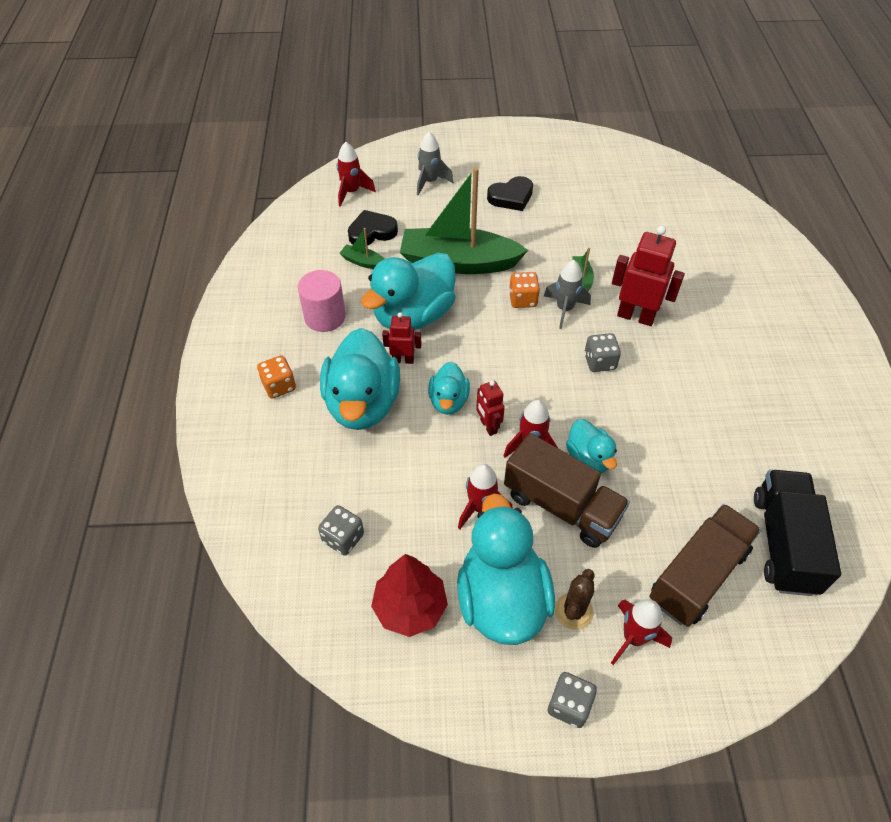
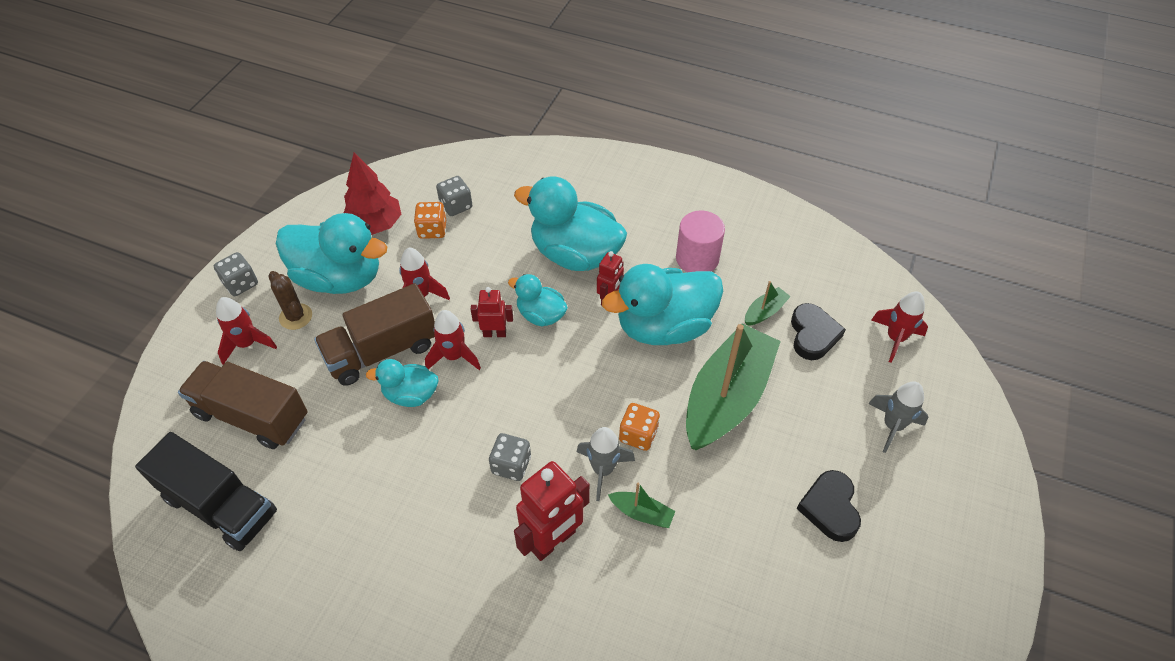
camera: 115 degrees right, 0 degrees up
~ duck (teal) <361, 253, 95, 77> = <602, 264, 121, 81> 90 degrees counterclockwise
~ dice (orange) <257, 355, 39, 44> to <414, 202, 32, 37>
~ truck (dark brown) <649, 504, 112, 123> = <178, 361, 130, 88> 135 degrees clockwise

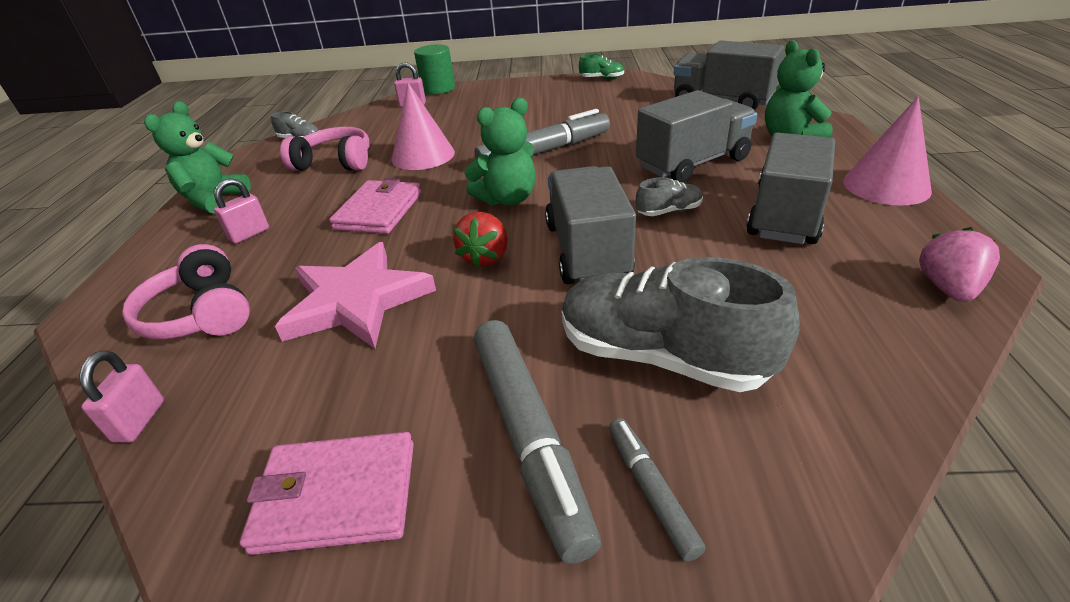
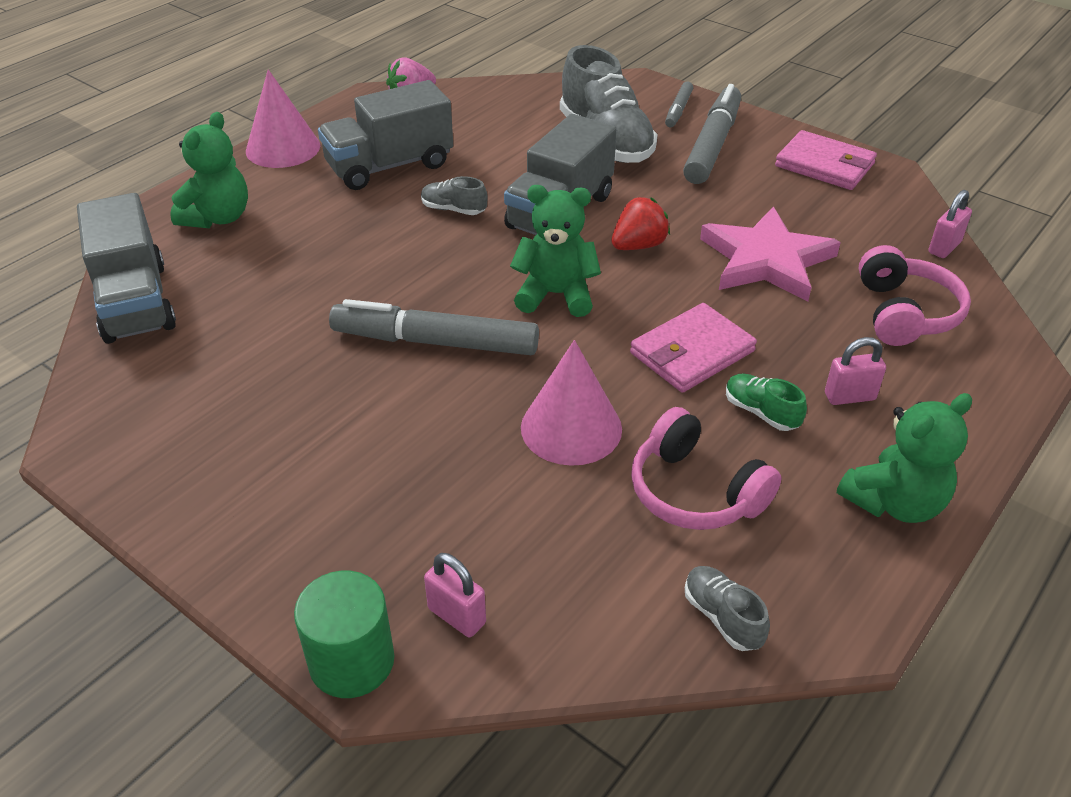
camera: 145 degrees left, 5 degrees up
~ sneaker (leaf-green) <579, 54, 45, 25> to <726, 373, 81, 58>
- truck (gray) <636, 90, 121, 93>

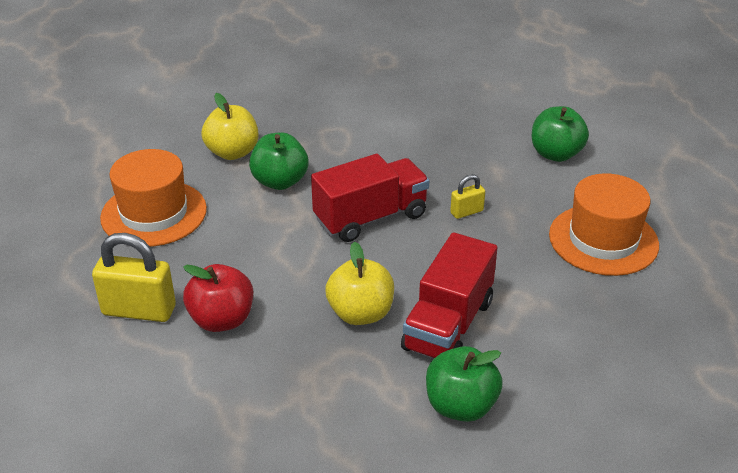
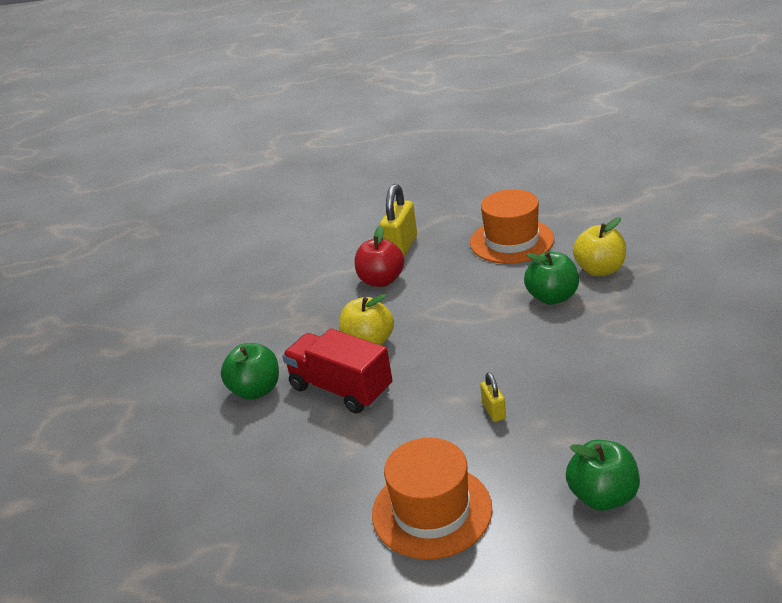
camera: 105 degrees right, 5 degrees down
- truck (crimson) <311, 154, 118, 88>

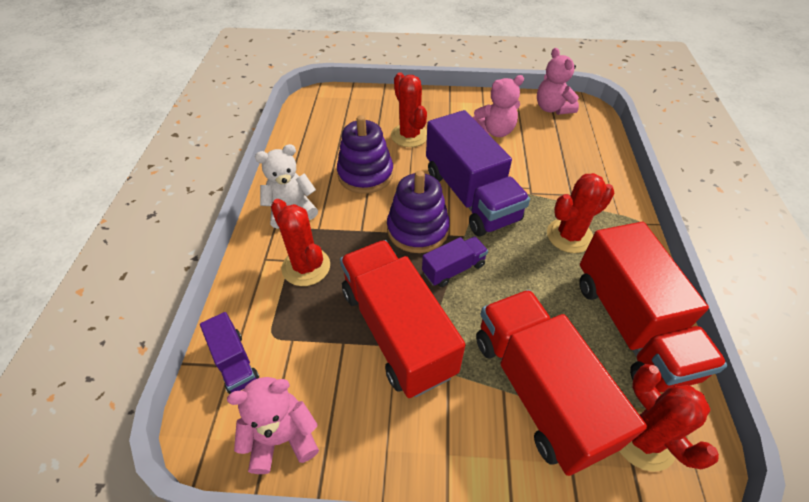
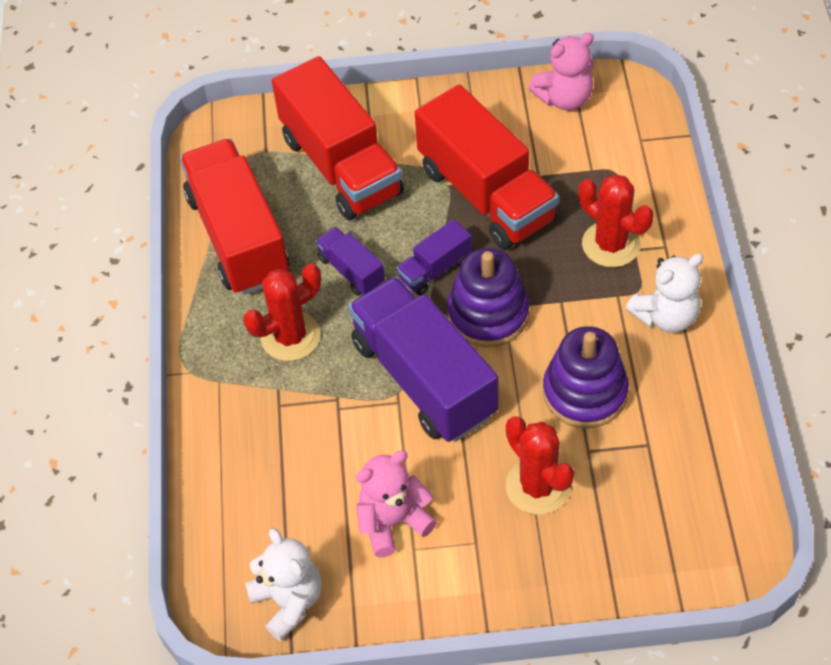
camera: 175 degrees right, 5 degrees up
~ teddy (rosy) <537, 48, 42, 67> to teddy (snow-white) <245, 528, 77, 113>
~ truck (violet) <200, 312, 59, 82> to <315, 227, 70, 68>
- prickly plant (crimson) <619, 364, 100, 108>

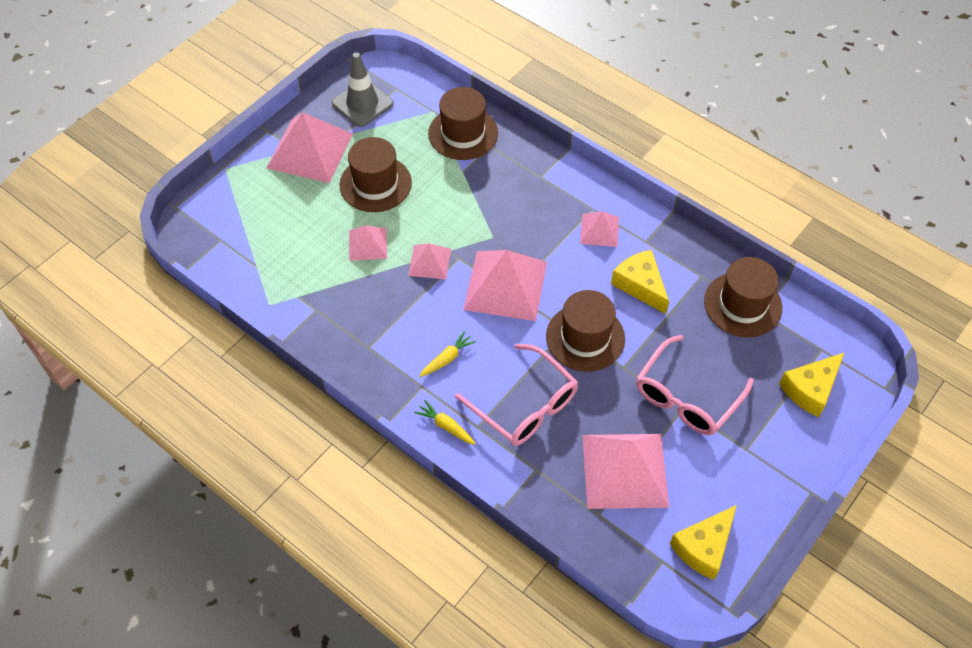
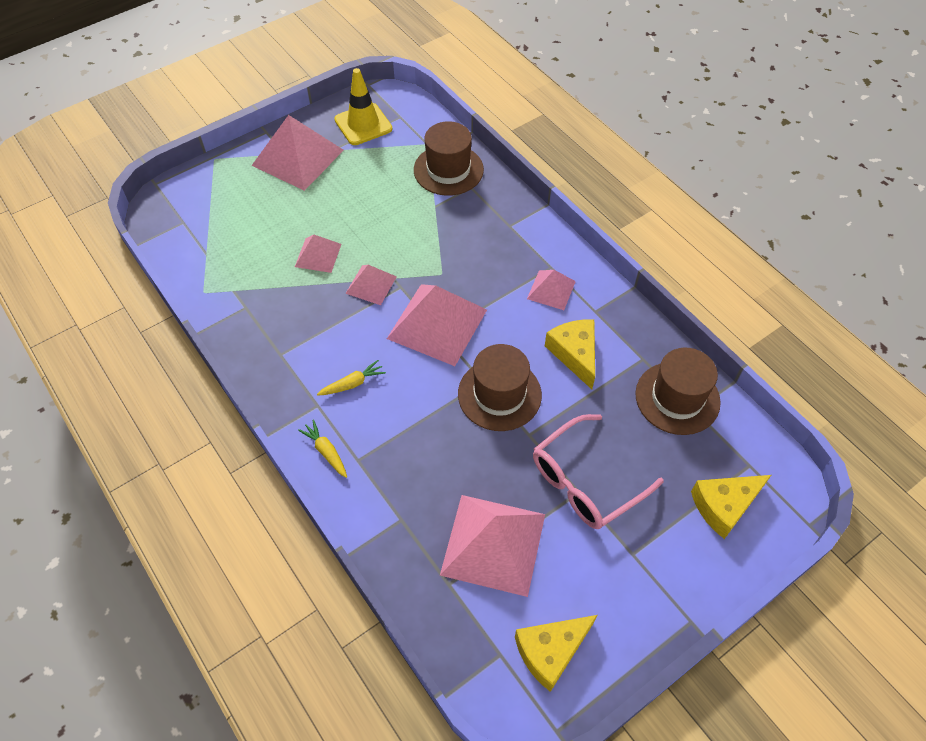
camera: 15 degrees right, 0 degrees up
~ traffic cone (gray) <332, 52, 61, 75> to traffic cone (golden) <334, 68, 58, 77>
- tall hat (dark brown) <339, 137, 73, 75>
- spectacles (rosy) <455, 343, 123, 103>

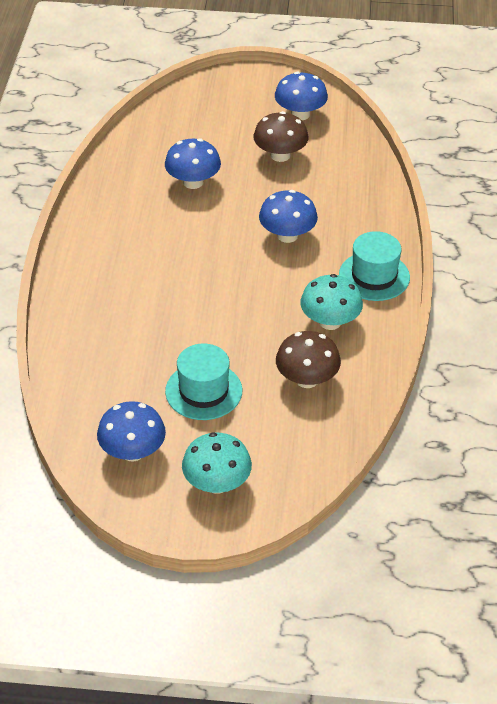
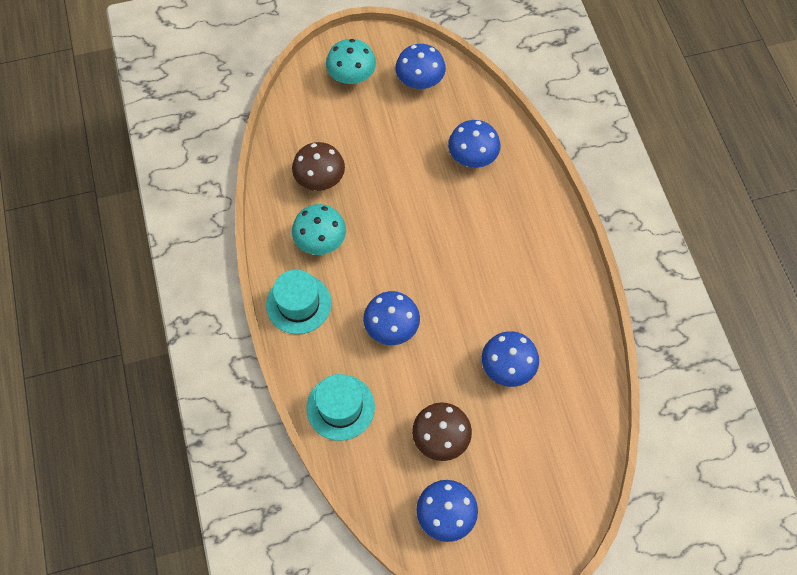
camera: 160 degrees right, 20 degrees up
~ tall hat (teal) <165, 344, 77, 76> to <306, 374, 69, 67>
+ fungus (royal blue) <448, 120, 52, 48>

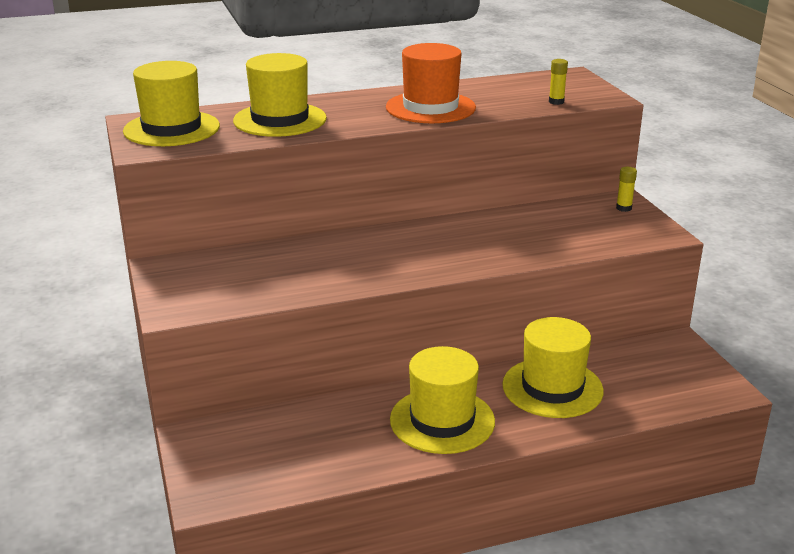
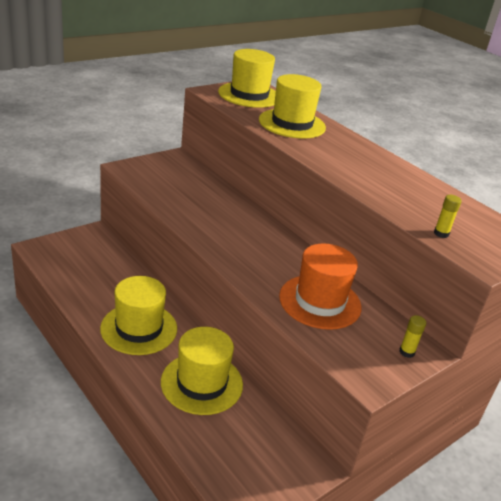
camera: 65 degrees right, 5 degrees up
~ tall hat (orange) <386, 43, 90, 80> to <279, 244, 83, 86>

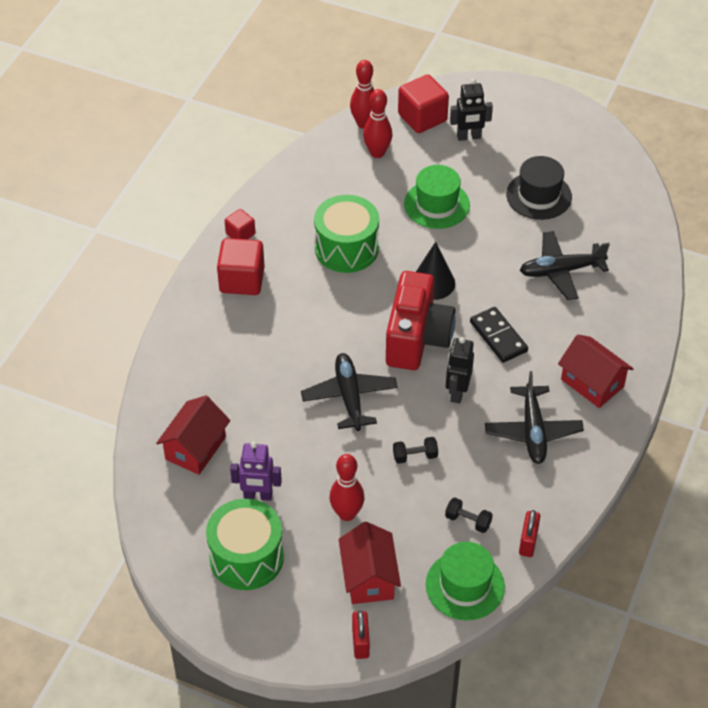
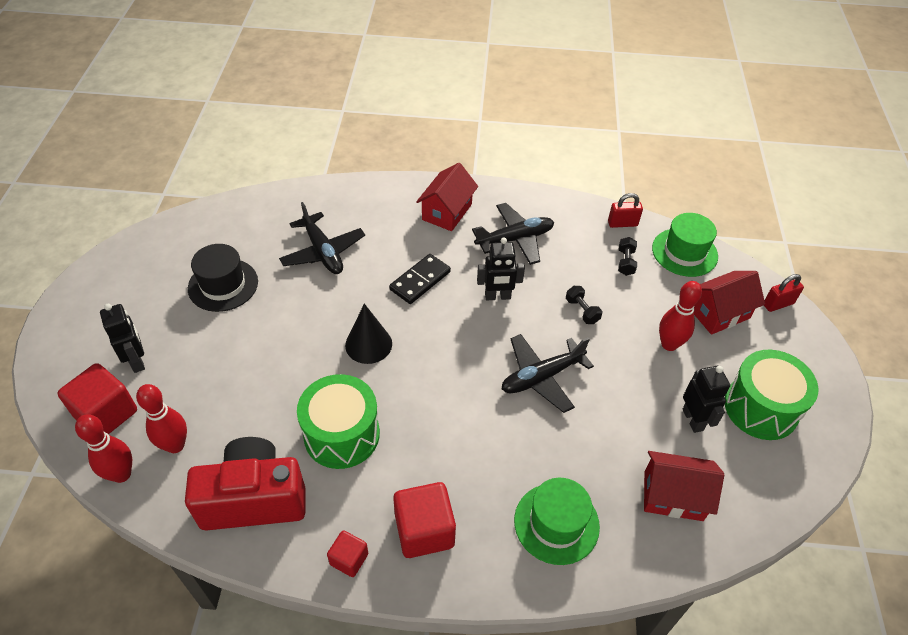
camera: 110 degrees left, 0 degrees up
~ tall hat (leaf-green) <404, 165, 66, 64> to <514, 478, 86, 87>
~ compact camera (crimson) <386, 271, 70, 99> to <185, 437, 120, 94>
~ robot figure (violet) <230, 441, 52, 60> to robot figure (ebony) <683, 366, 47, 67>

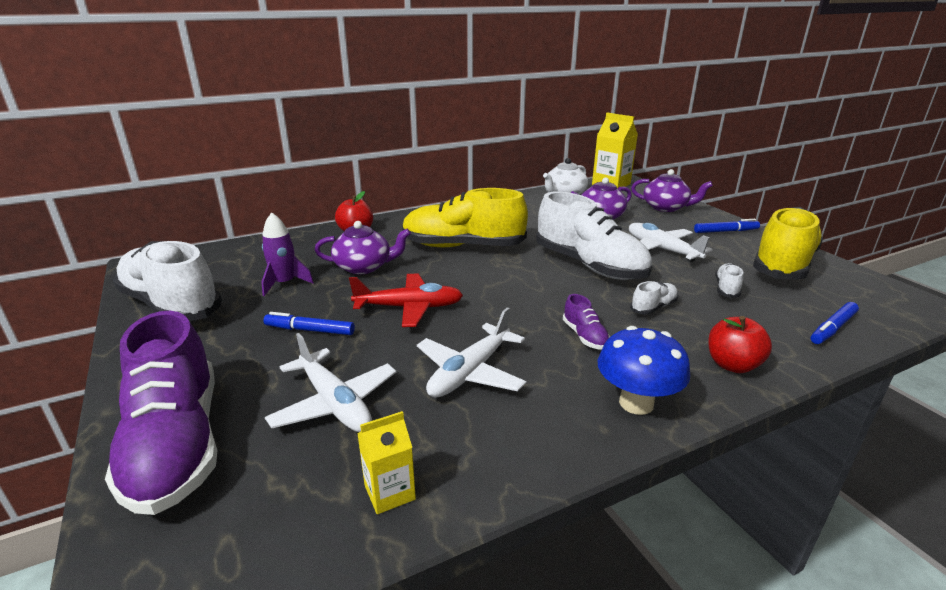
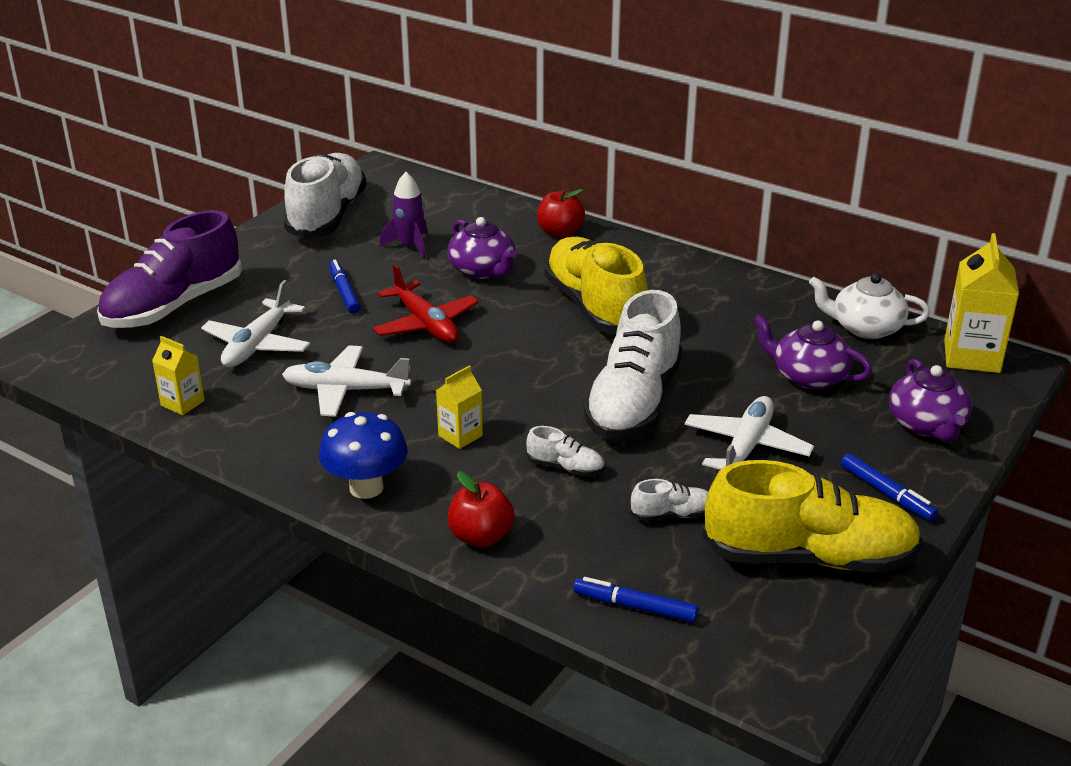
camera: 60 degrees right, 5 degrees up
~ sneaker (violet) <563, 294, 47, 56> to carton (golden) <436, 365, 47, 84>

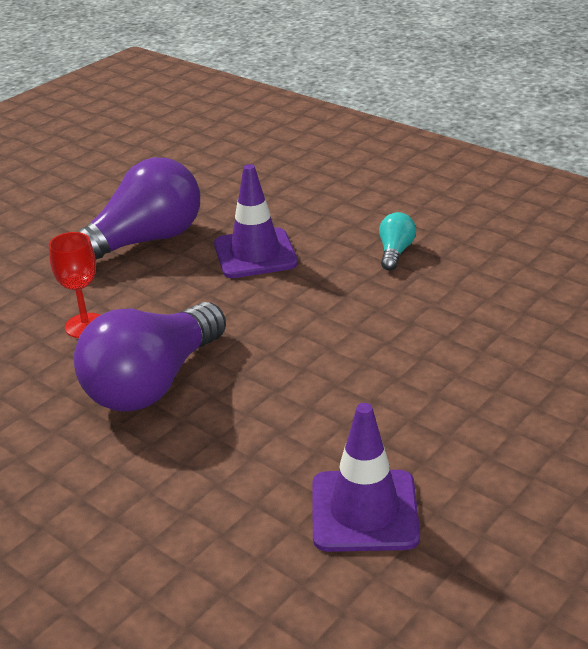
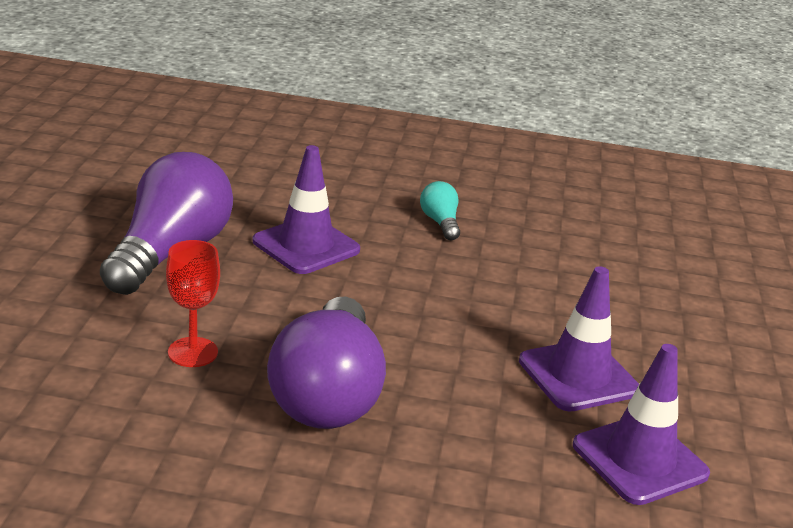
camera: 35 degrees left, 5 degrees down
+ traffic cone (violet) <519, 266, 120, 146>

